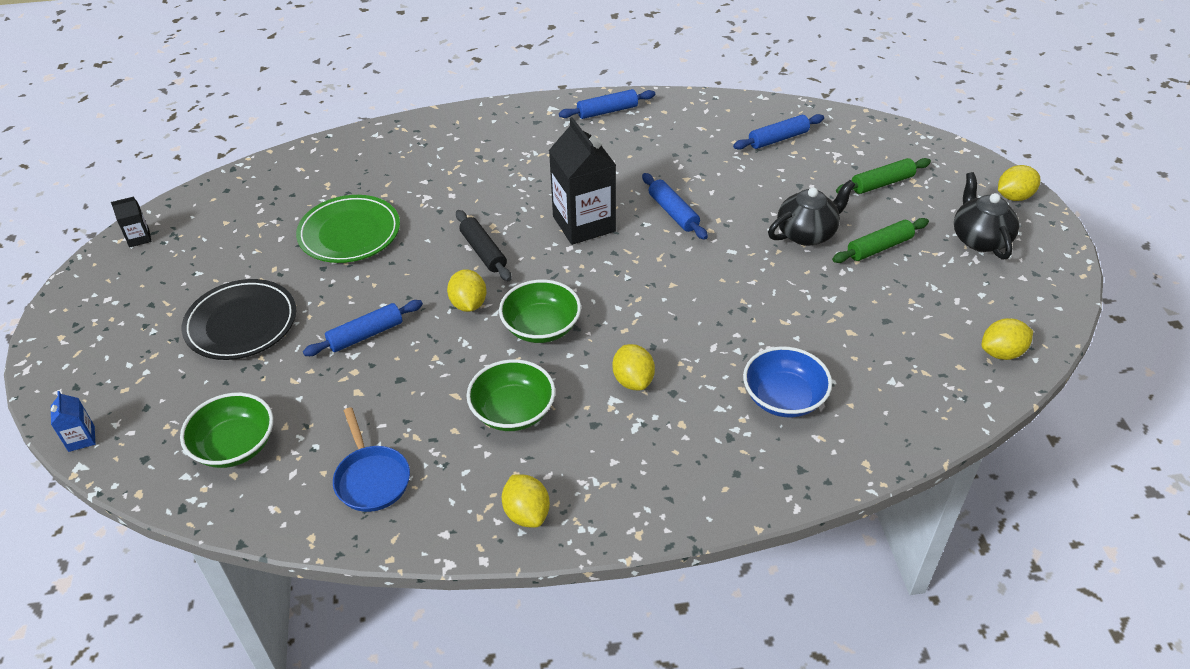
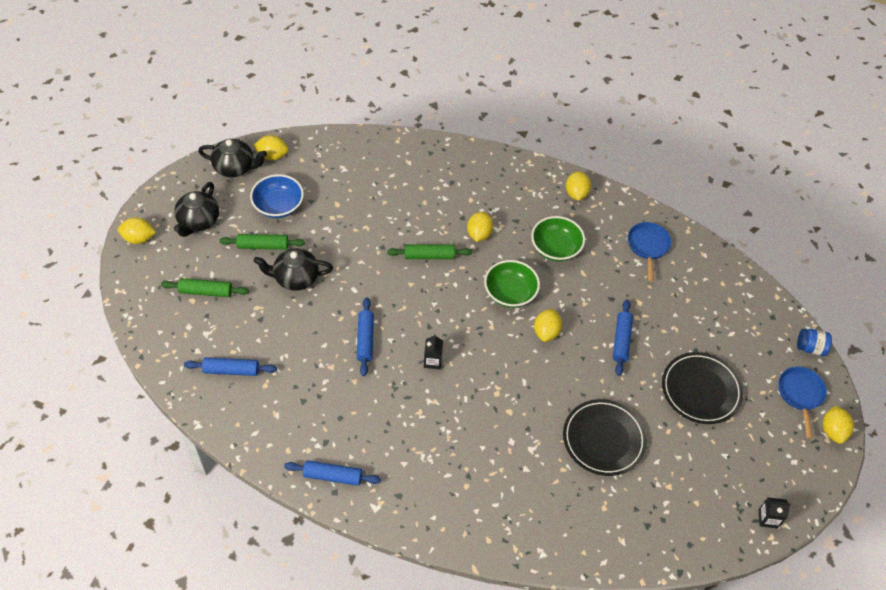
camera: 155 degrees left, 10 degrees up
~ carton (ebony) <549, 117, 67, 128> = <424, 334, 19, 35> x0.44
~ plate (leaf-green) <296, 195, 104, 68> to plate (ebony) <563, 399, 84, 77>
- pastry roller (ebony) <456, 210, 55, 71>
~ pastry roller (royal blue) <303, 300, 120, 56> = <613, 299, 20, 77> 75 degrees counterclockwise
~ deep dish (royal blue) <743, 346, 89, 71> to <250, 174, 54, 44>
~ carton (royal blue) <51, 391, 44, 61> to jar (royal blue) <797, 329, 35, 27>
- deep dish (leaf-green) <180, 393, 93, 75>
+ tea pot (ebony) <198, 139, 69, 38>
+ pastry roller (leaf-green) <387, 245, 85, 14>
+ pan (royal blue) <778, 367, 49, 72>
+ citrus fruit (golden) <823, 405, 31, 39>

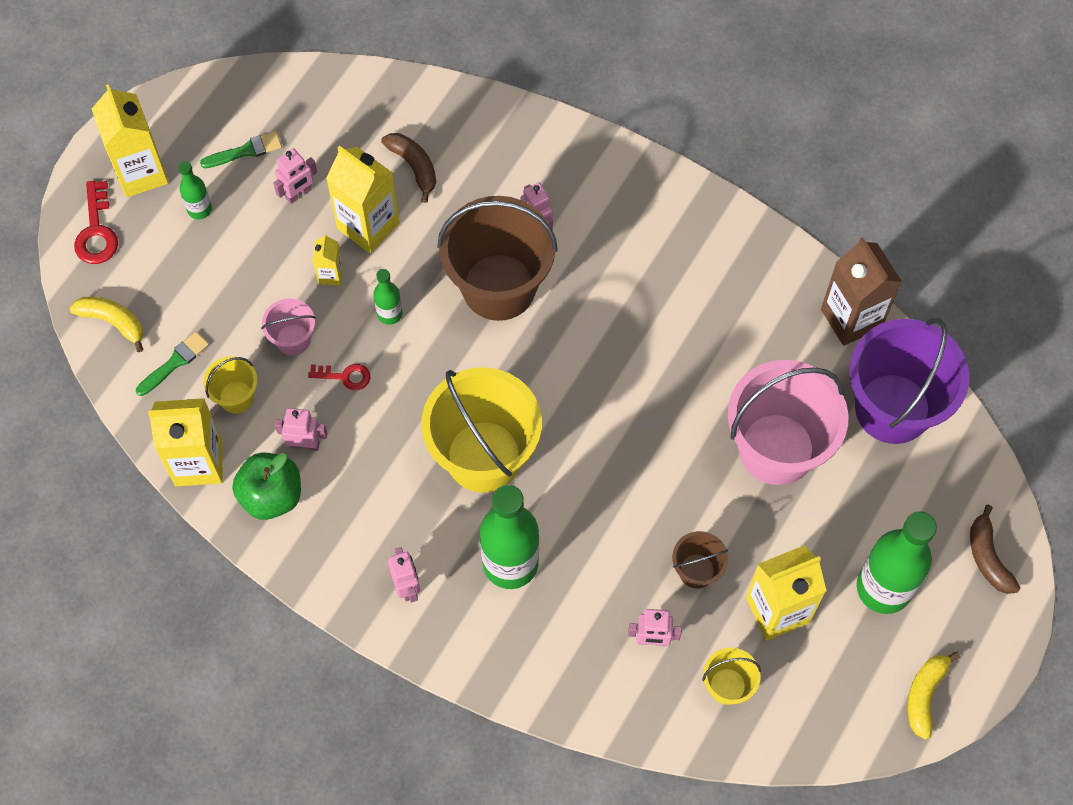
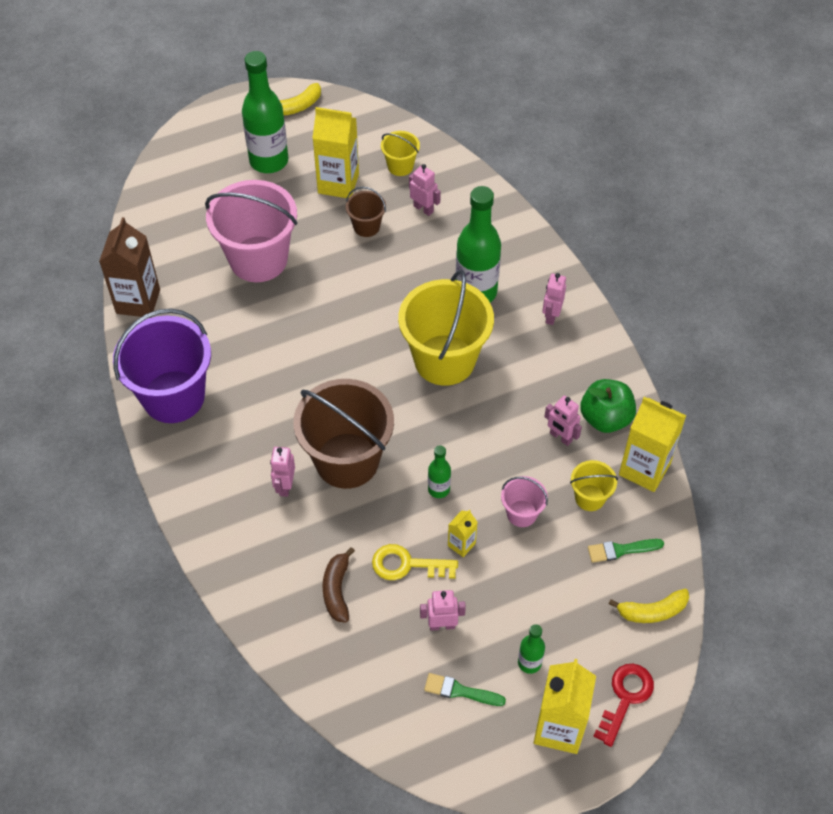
camera: 145 degrees left, 10 degrees down
~ carton (golden) <326, 146, 73, 107> to key (golden) <372, 544, 86, 36>
~ toy banana (golden) <70, 297, 74, 55> = <609, 589, 80, 34> 75 degrees counterclockwise
~ bucket (violet) <849, 318, 120, 126> to <113, 309, 98, 114>
- key (crimson) <308, 364, 63, 26>
- toy banana (dark brown) <970, 505, 50, 89>

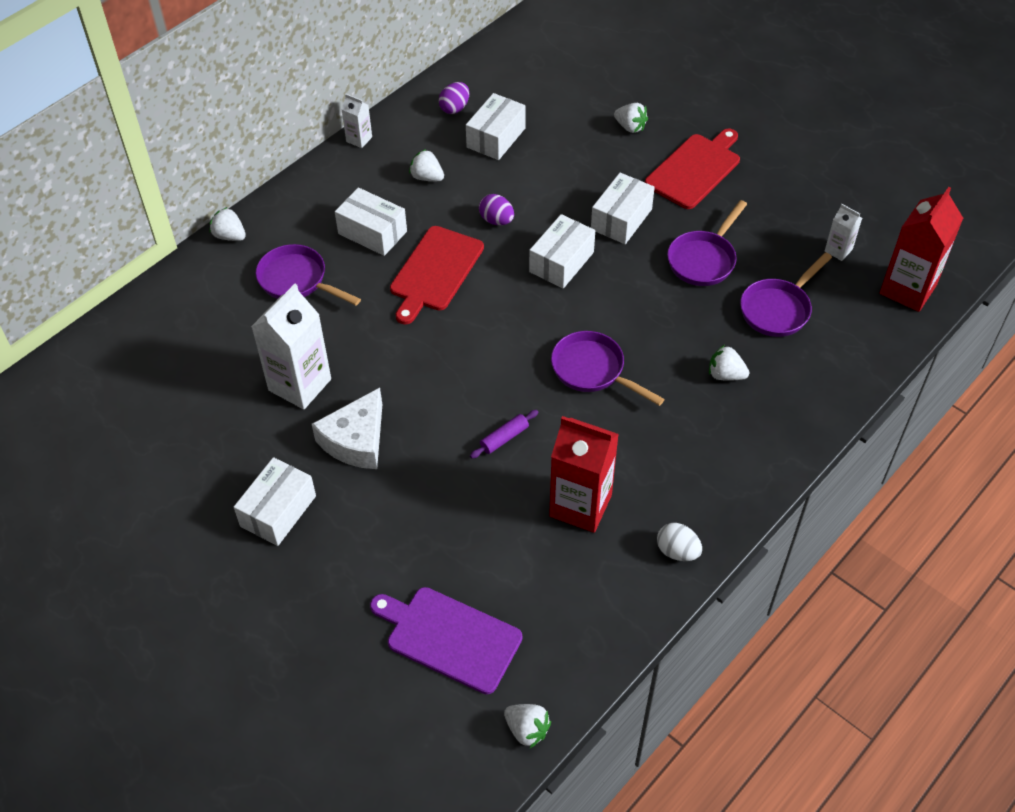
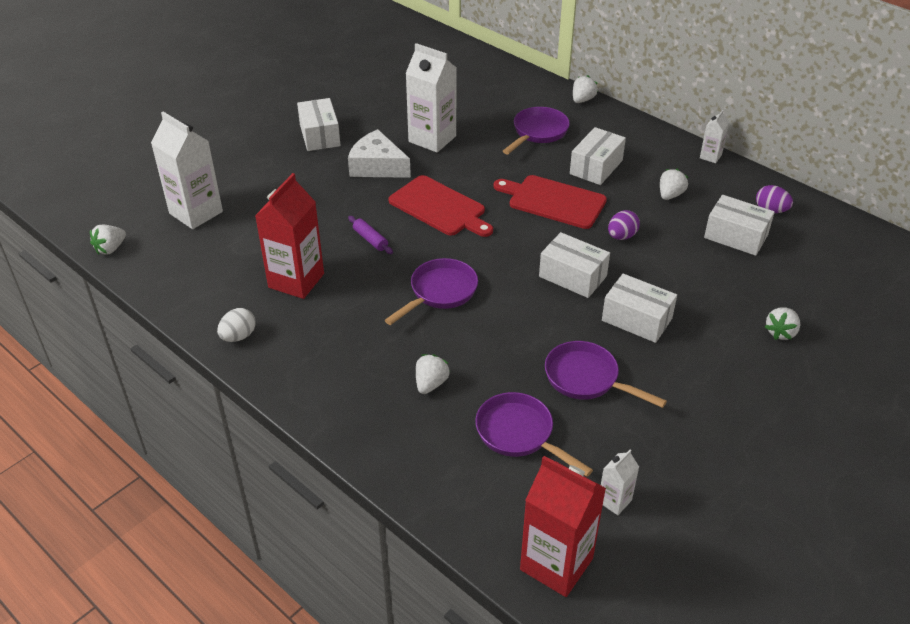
camera: 90 degrees right, 10 degrees down
~ chopping board (crimson) <645, 129, 95, 80> to <389, 175, 104, 62>
~ parcel (snow-white) <234, 457, 82, 89> = <297, 98, 44, 53> 45 degrees clockwise
~ chopping board (violet) <370, 587, 152, 107> to carton (snow-white) <151, 112, 72, 117>

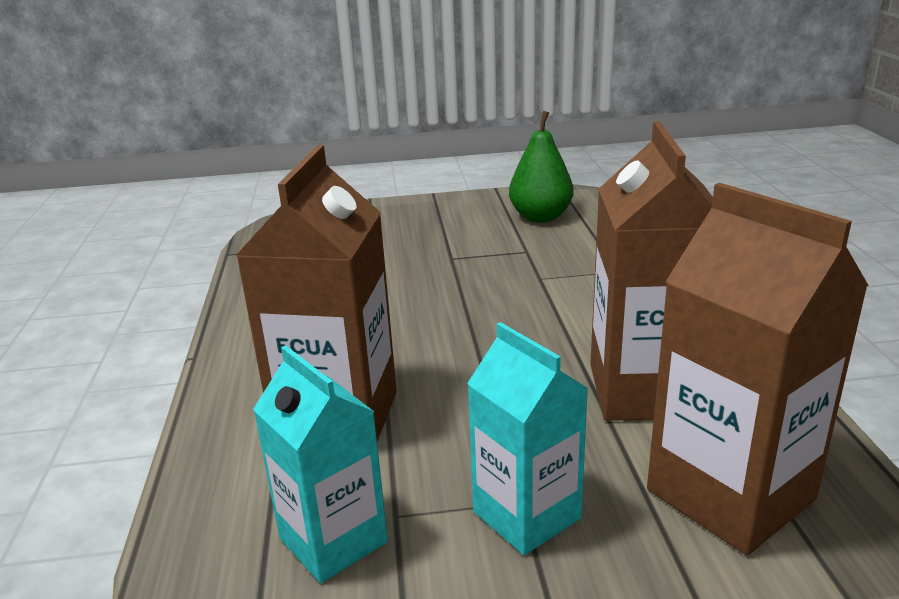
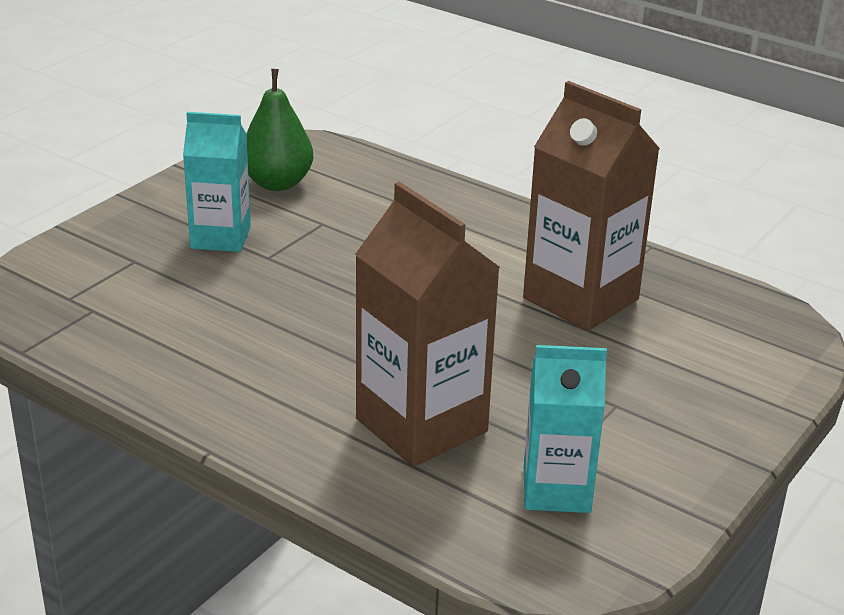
camera: 50 degrees left, 5 degrees up
- carton (dark brown) <647, 183, 222, 372>
~ carton (teal) <467, 322, 122, 233> to <183, 112, 68, 140>

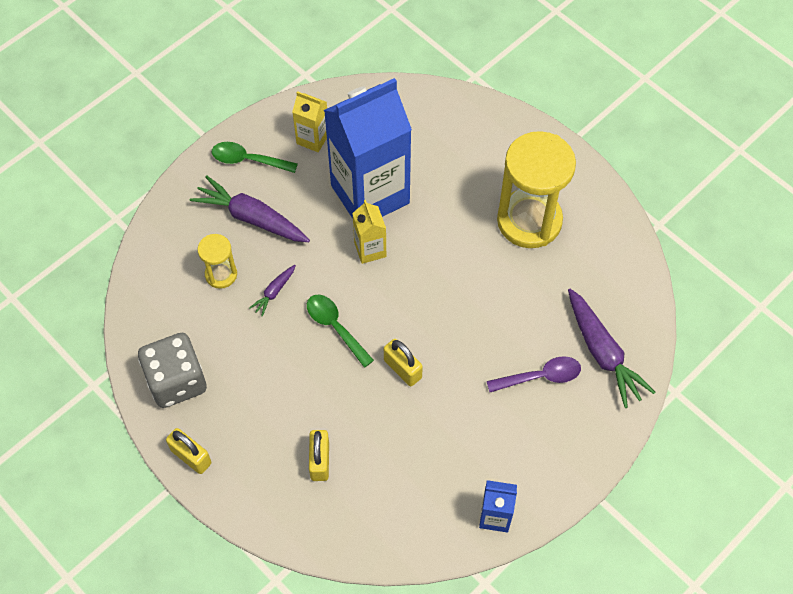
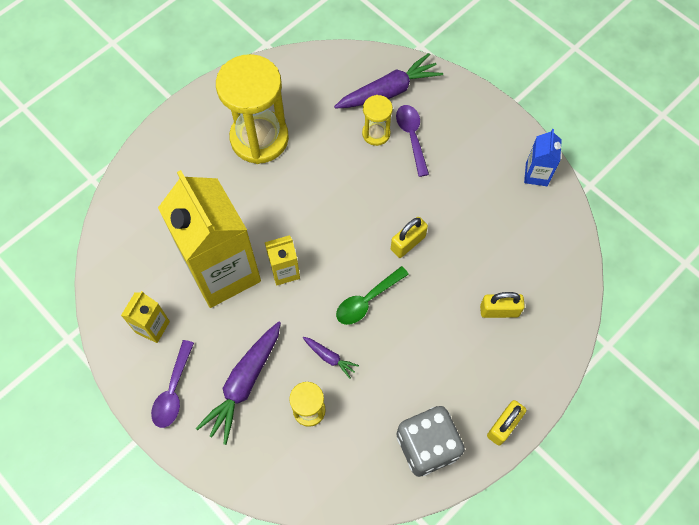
camera: 90 degrees left, 5 degrees up
~ carton (royal blue) <324, 78, 88, 141> to carton (golden) <158, 170, 103, 138>
~ spoon (leaf-green) <212, 142, 86, 31> to spoon (violet) <151, 340, 43, 88>
+ hourglass (golden) <362, 95, 31, 51>

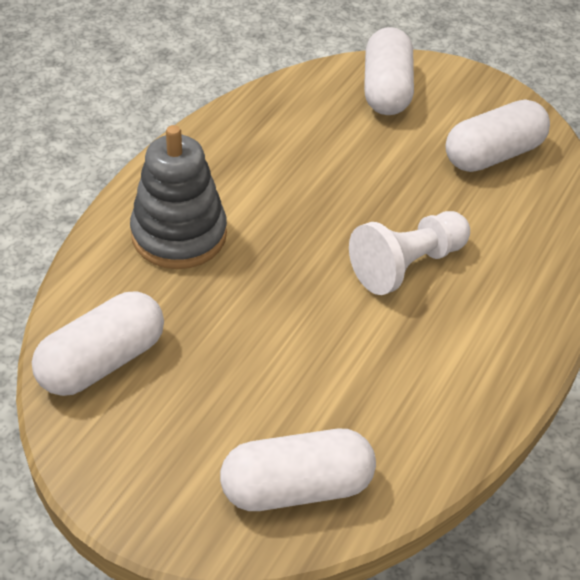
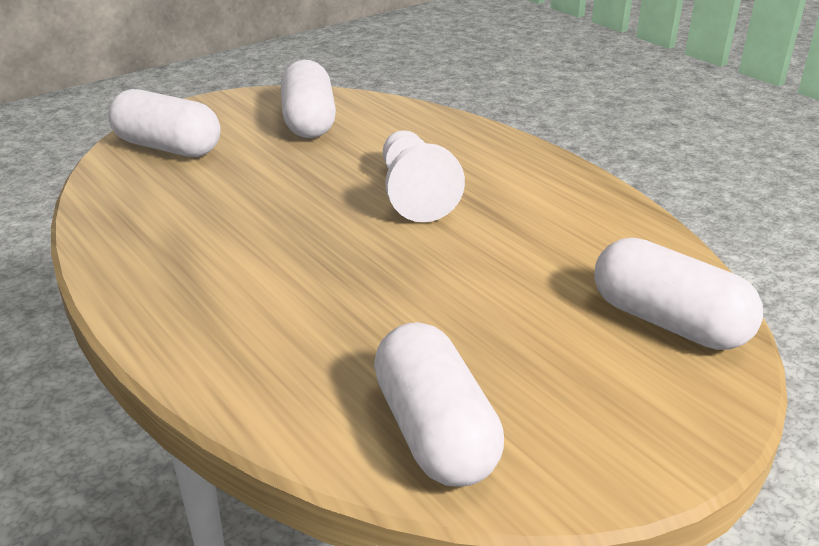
camera: 65 degrees left, 15 degrees down
- stacking toy (gray) <130, 125, 97, 144>
~ capsule (snow-white) <220, 429, 156, 82> = <594, 238, 169, 112> 60 degrees counterclockwise

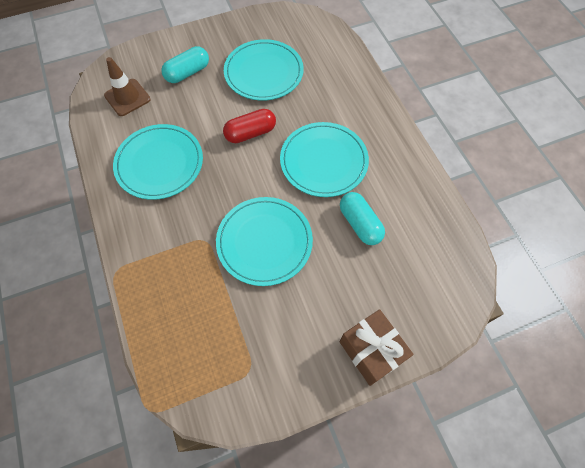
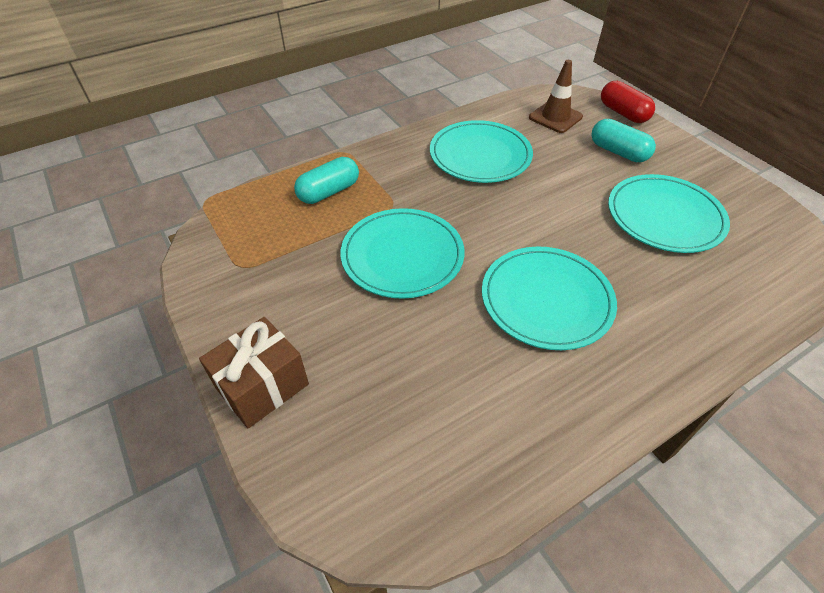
camera: 80 degrees right, 15 degrees down
~ capsule (crimson) <223, 109, 53, 34> to <601, 81, 54, 42>
~ capsule (teal) <340, 192, 45, 53> to <294, 157, 65, 47>

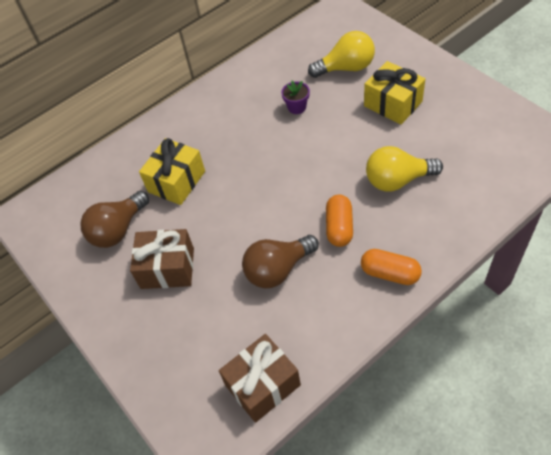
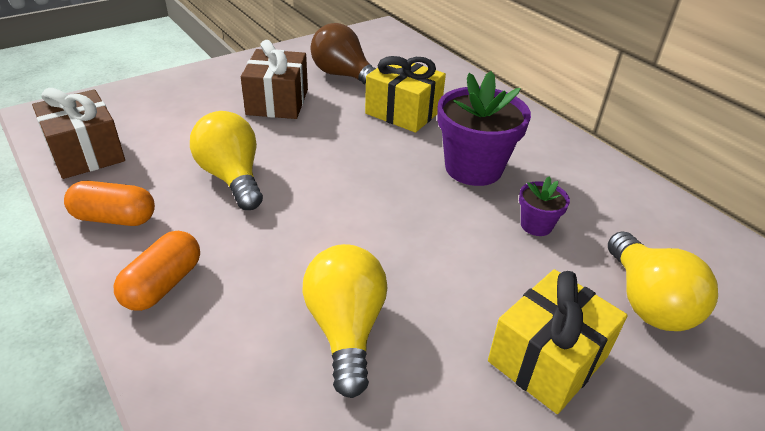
camera: 85 degrees right, 15 degrees down
~ capsule (orange) <326, 195, 27, 52> to <64, 181, 91, 45>
~ bulb (dark brown) <242, 235, 77, 53> to bulb (golden) <190, 111, 73, 99>
+ potted plant (violet) <437, 71, 94, 115>

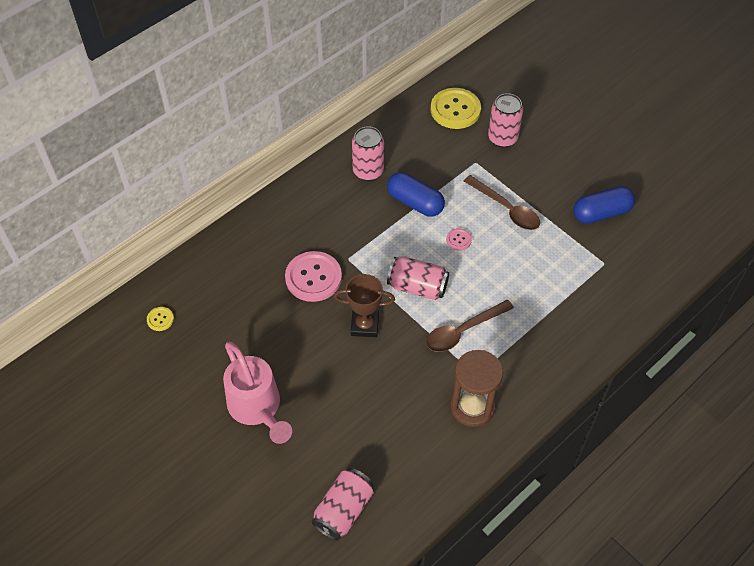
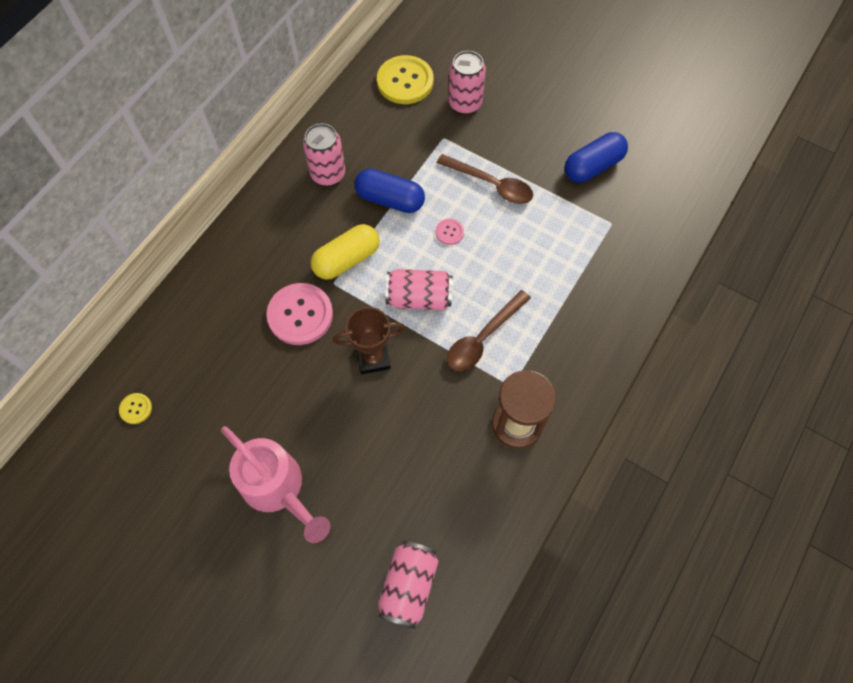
camera: 15 degrees left, 10 degrees up
+ capsule (golden) <311, 224, 69, 56>

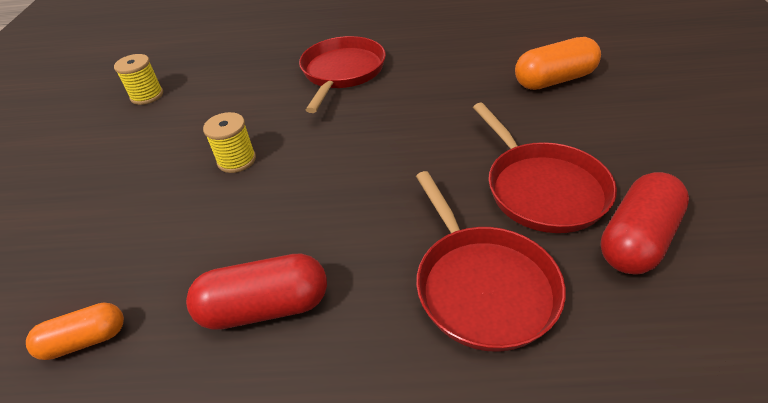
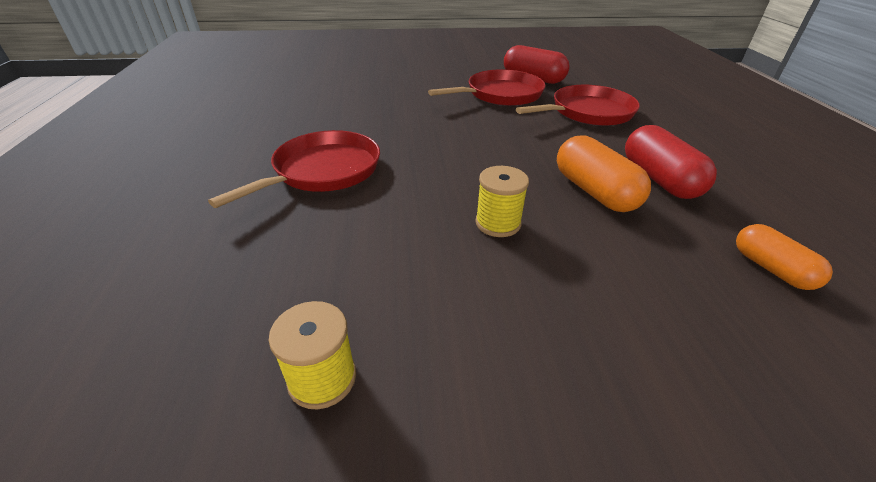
camera: 100 degrees left, 5 degrees down
~ pan (crimson) <299, 36, 87, 77> = <208, 130, 172, 78> 120 degrees clockwise
~ capsule (orange) <515, 37, 86, 53> to <557, 135, 94, 77>

